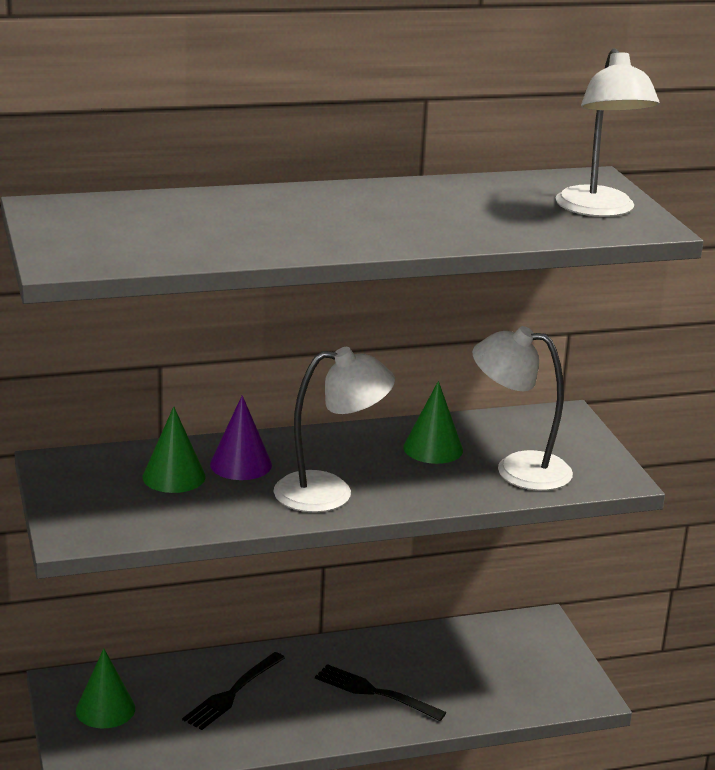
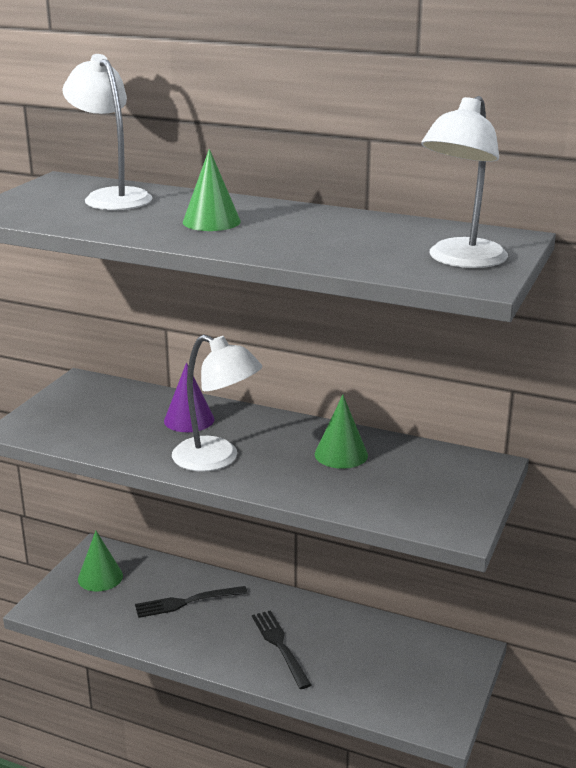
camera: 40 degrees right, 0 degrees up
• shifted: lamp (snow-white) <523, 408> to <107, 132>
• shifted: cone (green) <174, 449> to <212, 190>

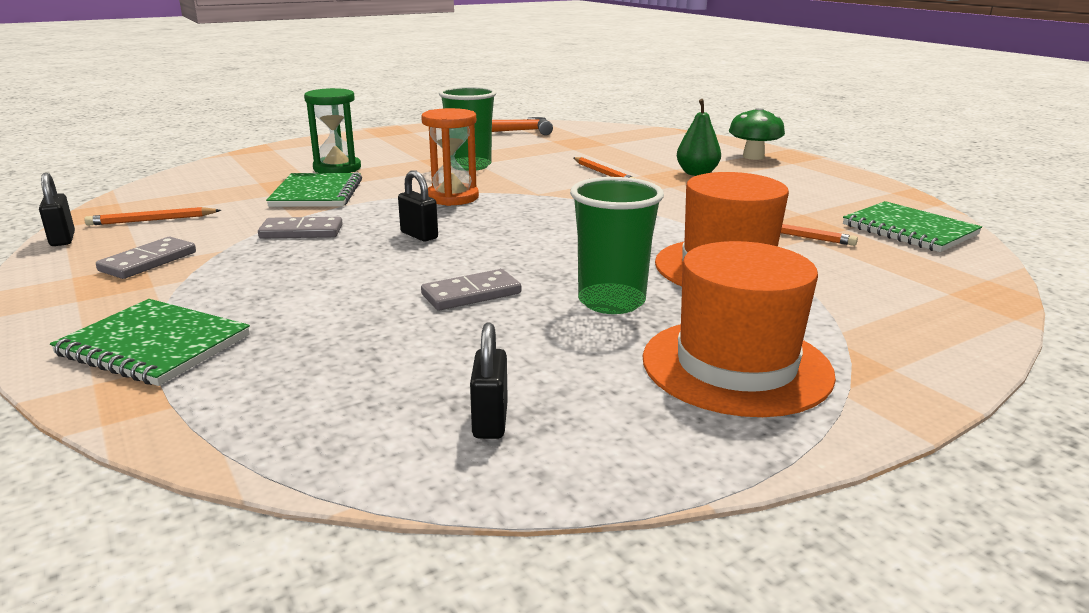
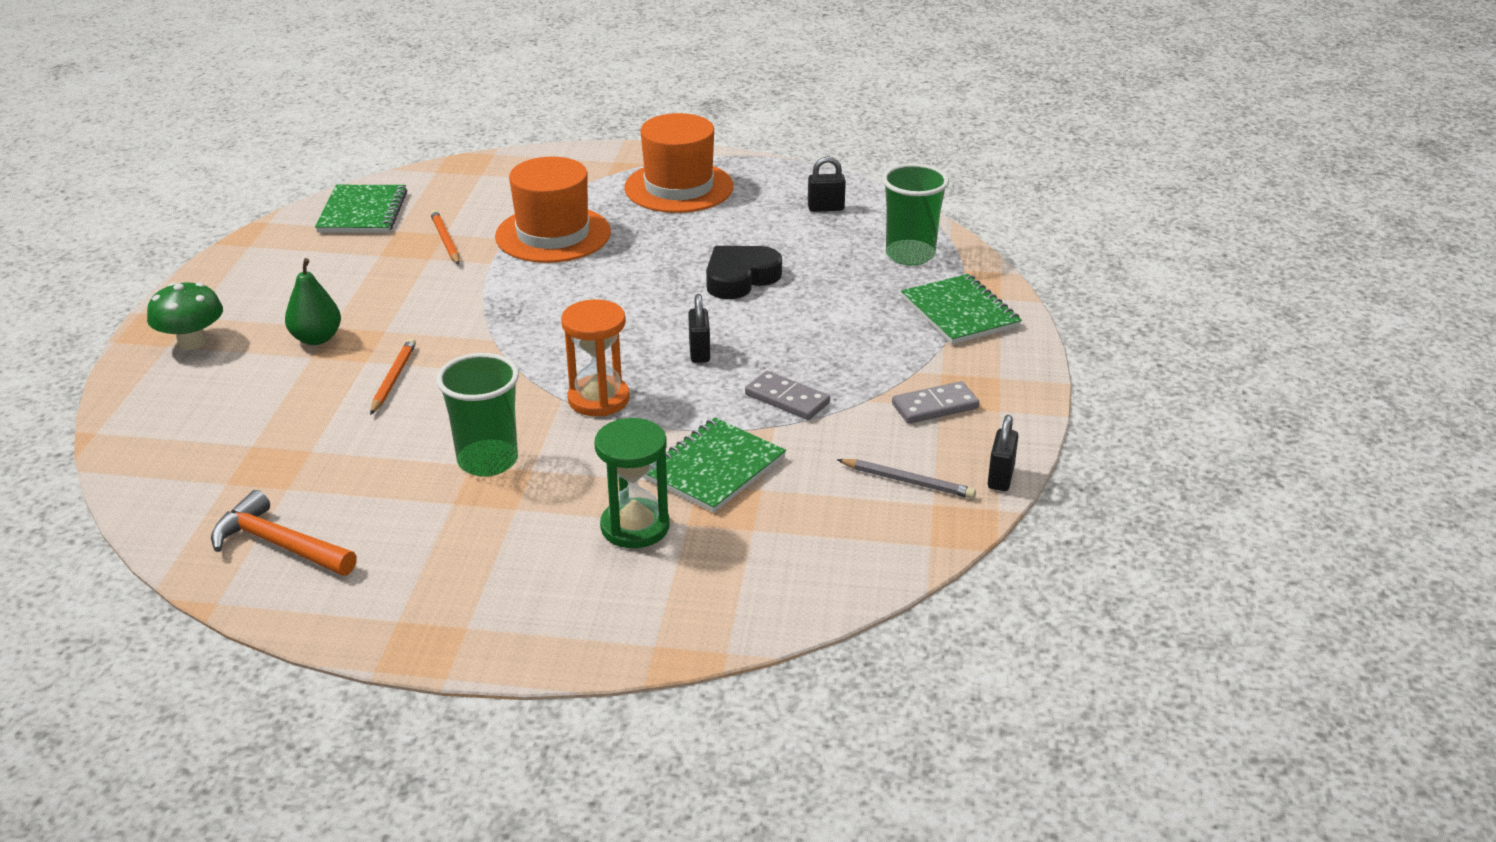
camera: 140 degrees left, 10 degrees up
• shifted: cup (green) <617, 245> to <915, 214>
• repainted: pencil (orange) <152, 216> to pencil (grey) <906, 479>
• swapped: domino (grey) <471, 289> to heart shape (ebony) <744, 272>
• rotated: lock (ebony) <489, 381> = <827, 184> 45 degrees clockwise

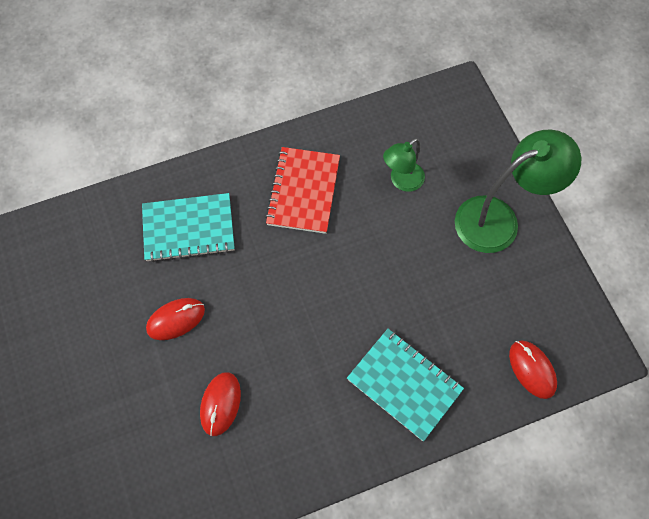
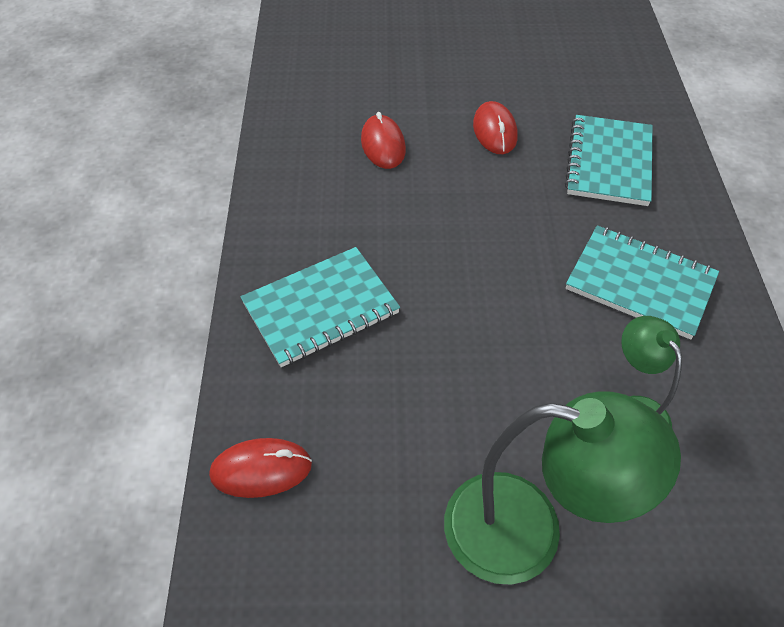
camera: 110 degrees right, 15 degrees down
• rotated: lamp (green) <518, 191> = <562, 488> 75 degrees counterclockwise
• repainted: exercise book (crimson) <302, 190> to exercise book (turquoise) <642, 282>
• rotated: computer mouse (crimson) <220, 404> = <383, 140> 45 degrees clockwise

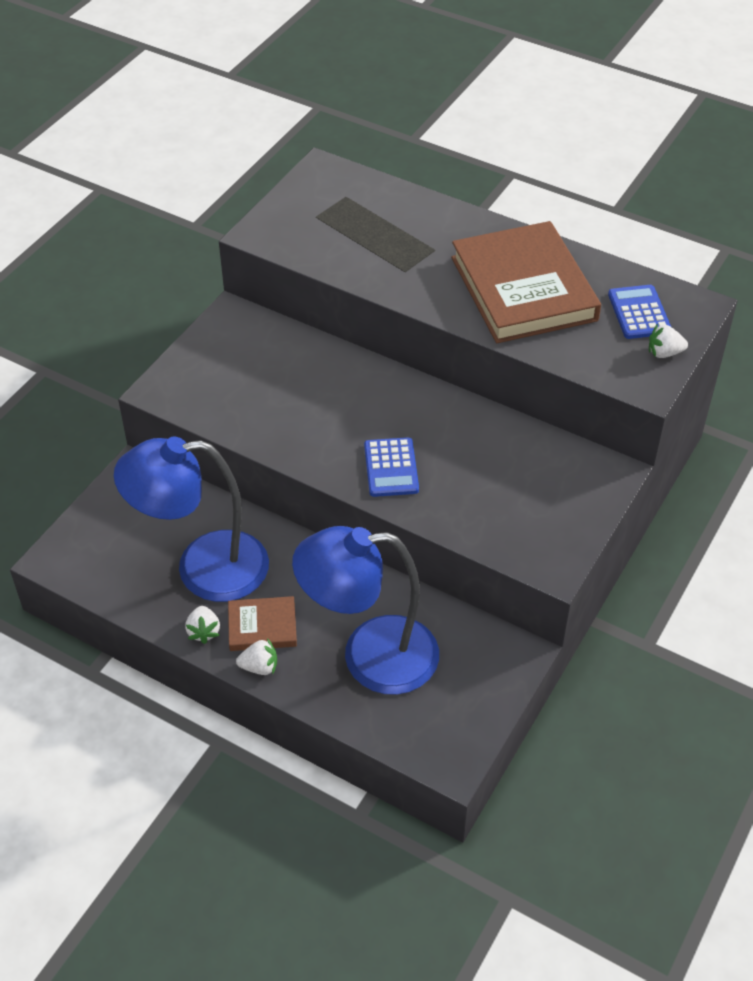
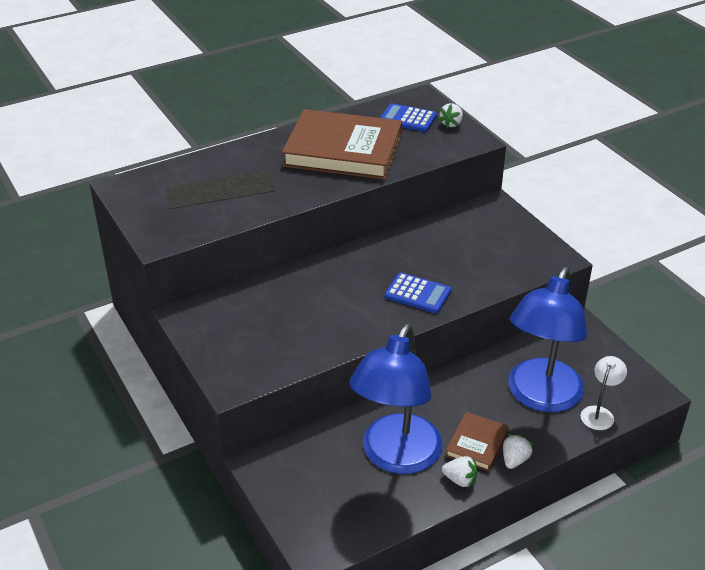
camera: 60 degrees left, 10 degrees down
• new: lamp (snow-white) <604, 393>

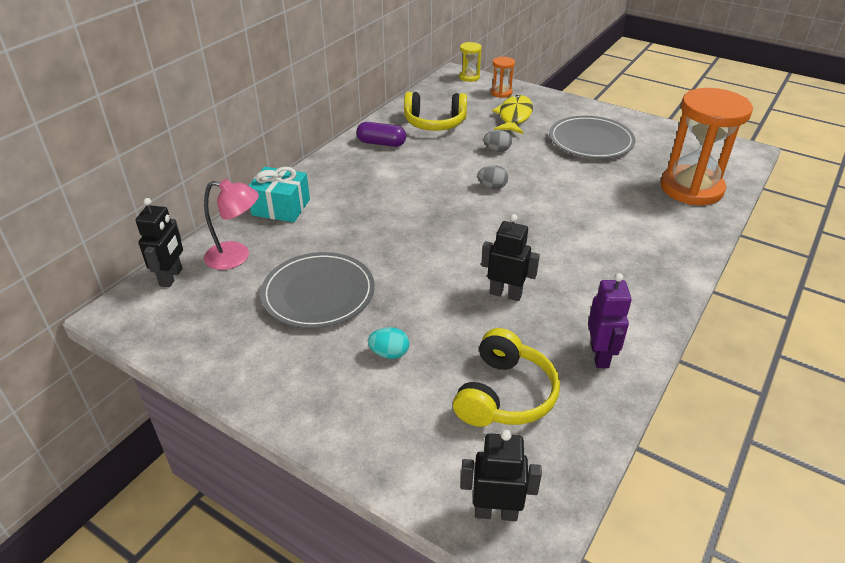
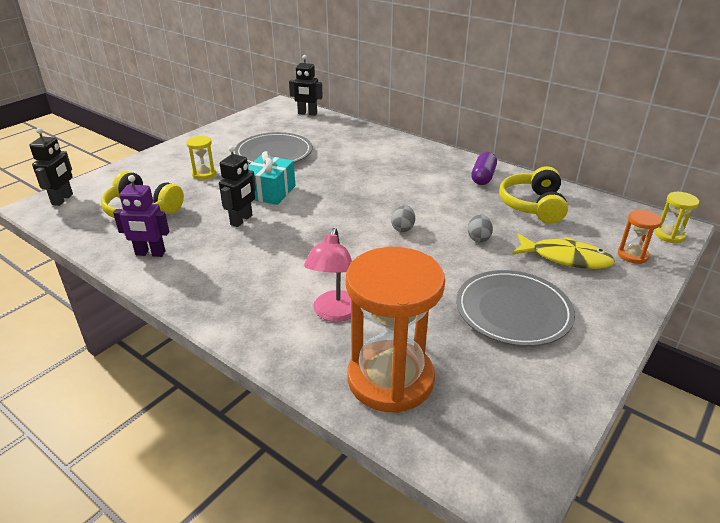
camera: 95 degrees right, 5 degrees down
• shifted: wrapped gift (turquoise) <279, 194> to <271, 178>
• shifted: lamp (rose-pink) <231, 224> to <328, 275>
• swapped: egg (turquoise) <388, 343> to sand timer (golden) <201, 158>

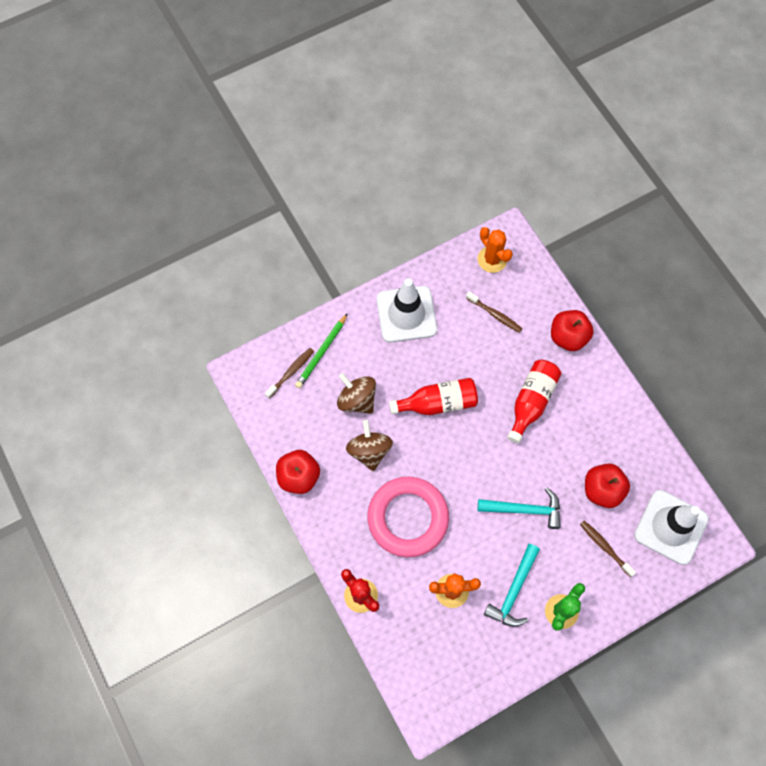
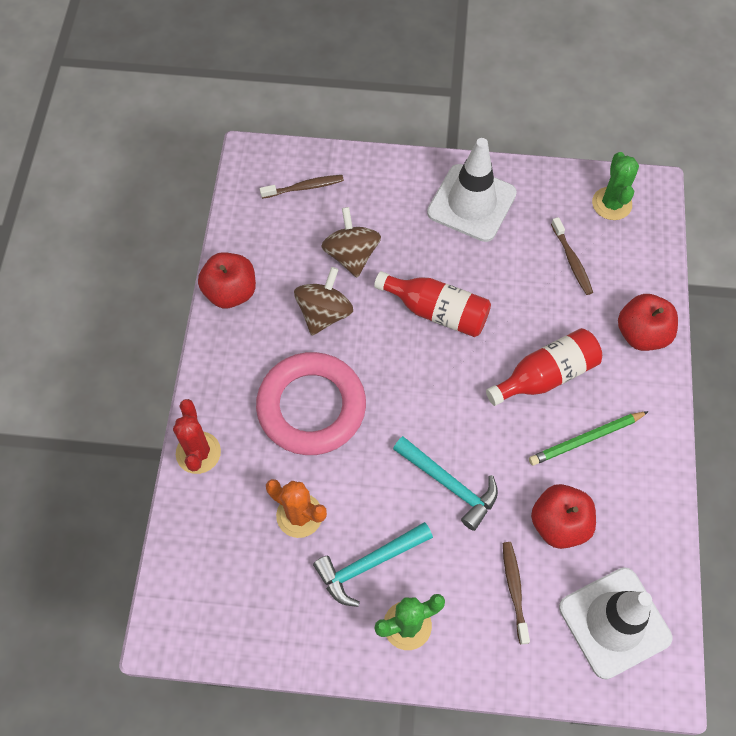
camera: 35 degrees right, 5 degrees down
• repainted: saguaro cactus (orange) <495, 250> to saguaro cactus (green) <615, 186>
• shifted: pencil (green) <321, 350> to <589, 438>

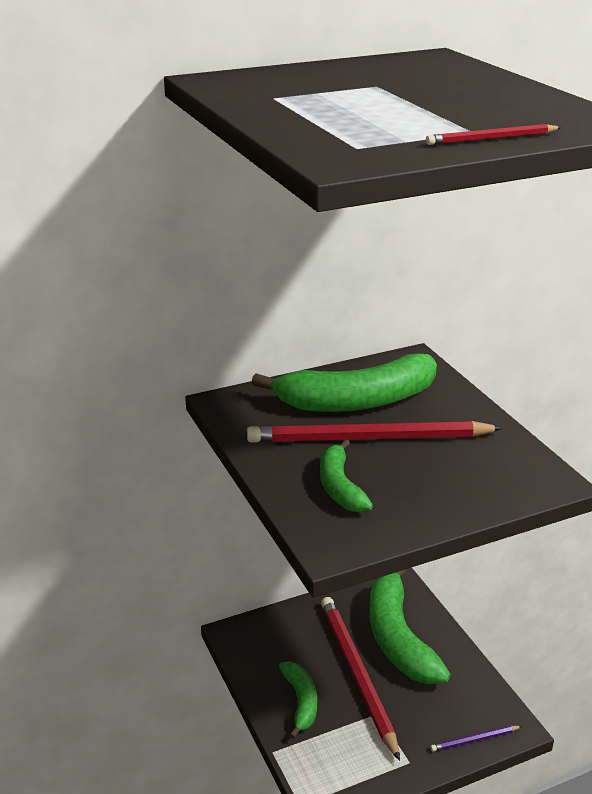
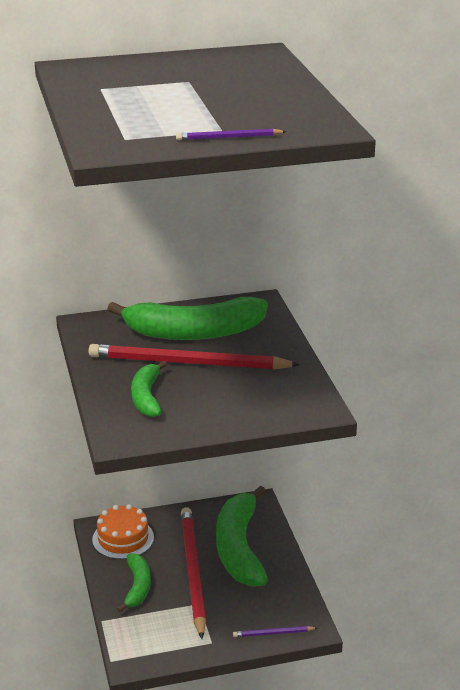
camera: 10 degrees right, 0 degrees up
• repainted: pencil (crimson) <494, 134> to pencil (purple) <231, 134>
• new: layer cake (orange) <123, 531>

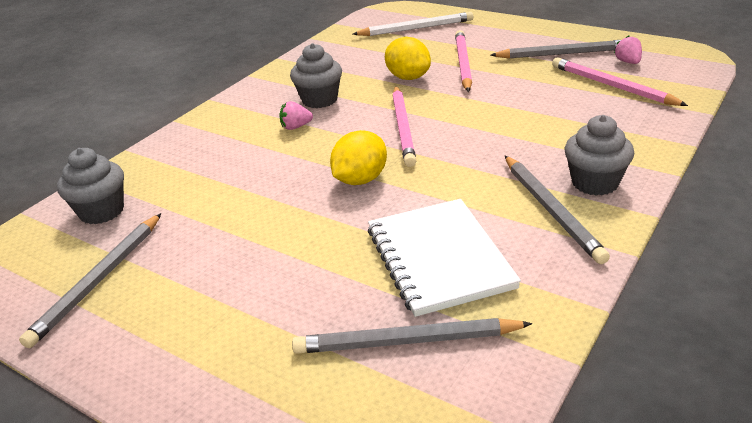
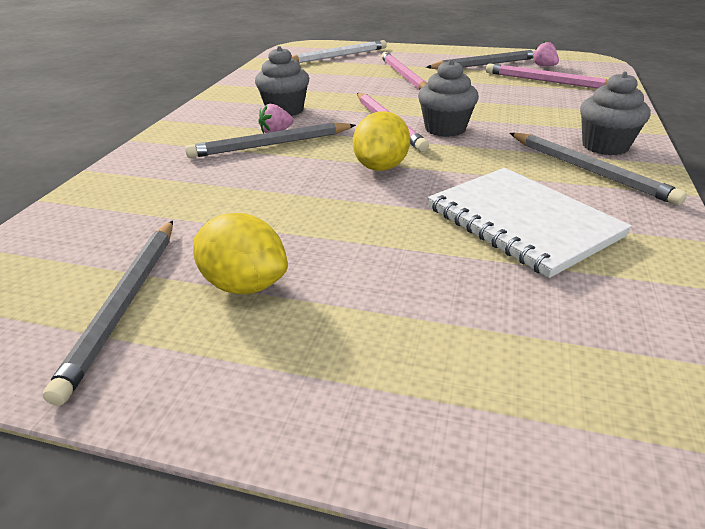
camera: 20 degrees left, 0 degrees up
• shifted: lemon (golden) <408, 58> to <240, 253>
• shifted: cupcake (grey) <90, 186> to <448, 98>
• shifted: pencil (grey) <412, 336> to <270, 140>

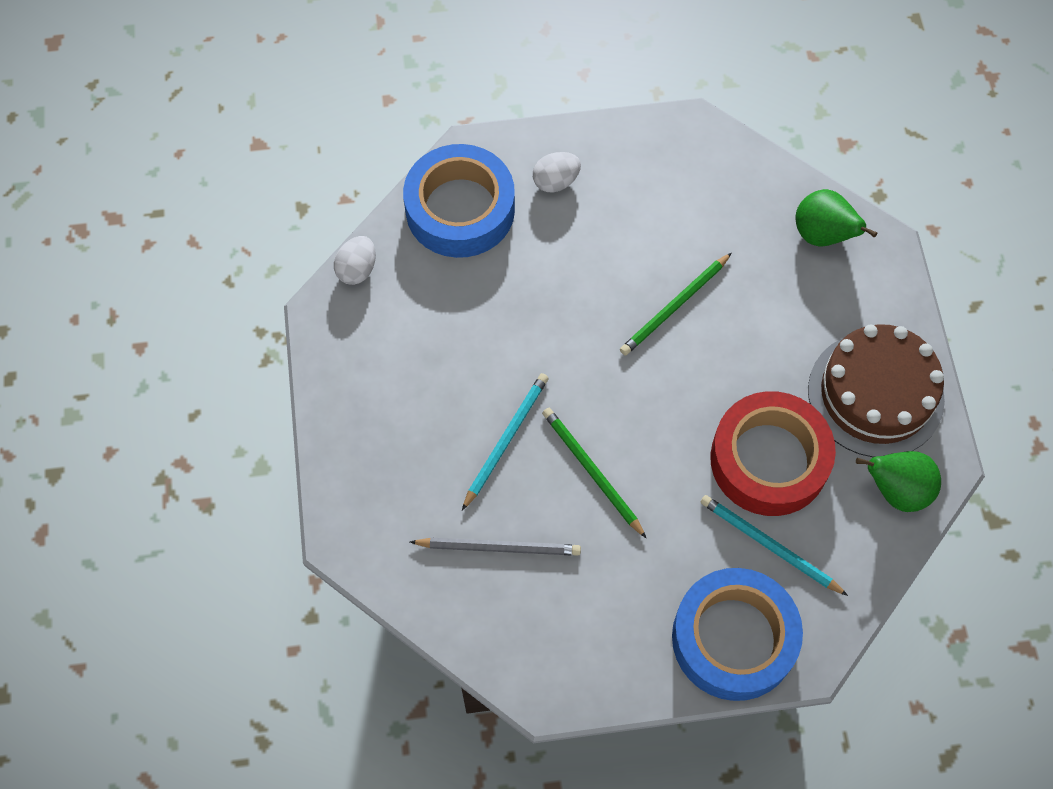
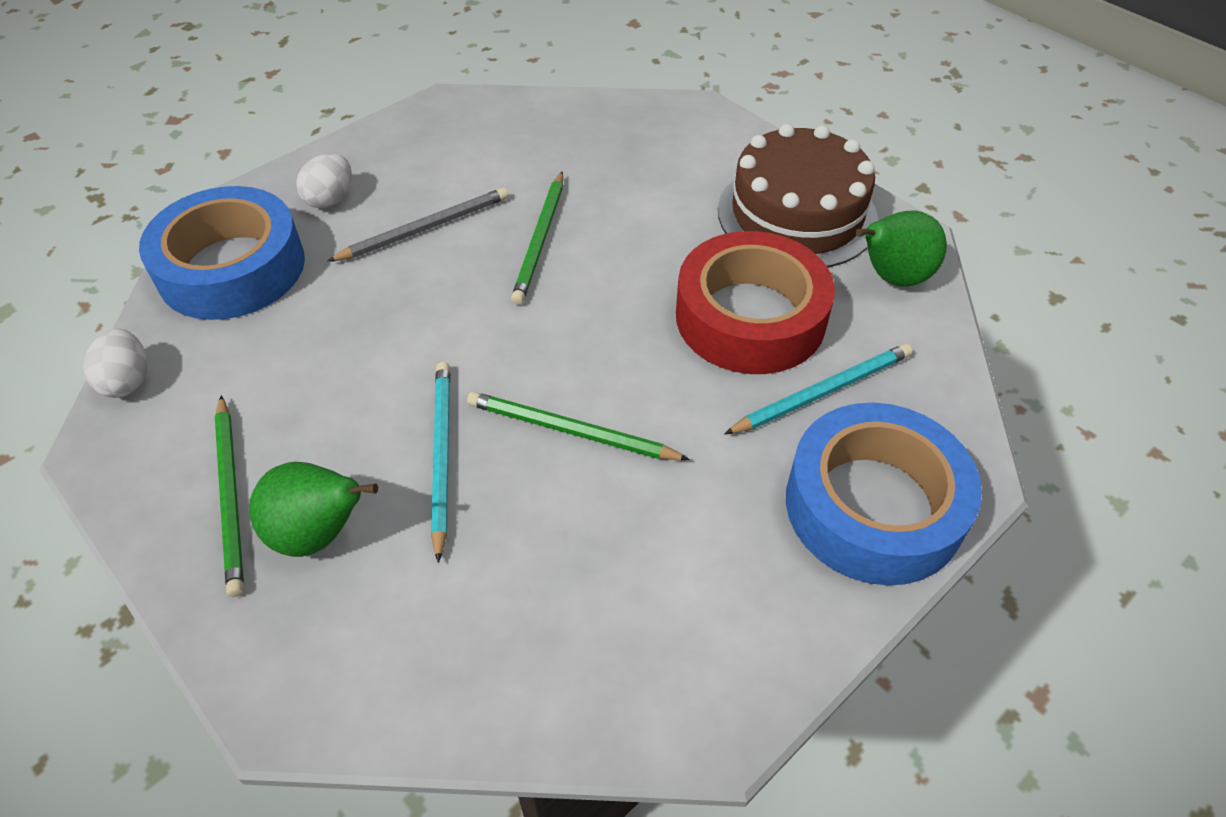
camera: 35 degrees left, 15 degrees down
• shifted: toy pear (green) <836, 217> to <313, 509>
• rotated: pencil (turquoise) <774, 545> = <818, 389> 150 degrees clockwise
• shifted: pencil (grey) <495, 547> to <417, 225>
• new: pencil (green) <229, 496>

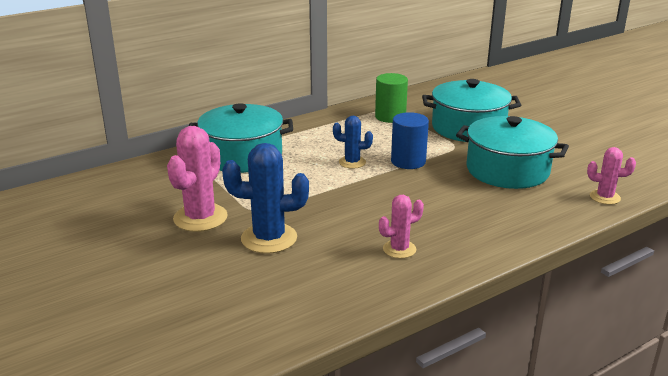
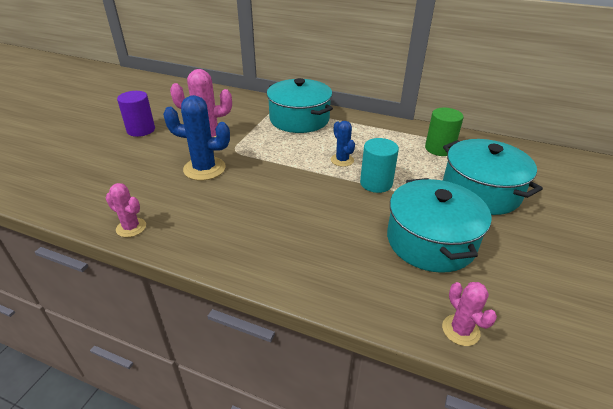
camera: 55 degrees right, 10 degrees up
• repainted: solid cylinder (royal blue) <410, 140> to solid cylinder (turquoise) <379, 165>
• rotated: saguaro cactus (royal blue) <265, 198> = <196, 138> 45 degrees counterclockwise
• shifted: saguaro cactus (rose-pink) <401, 226> to <126, 210>
• new: solid cylinder (purple) <136, 114>

